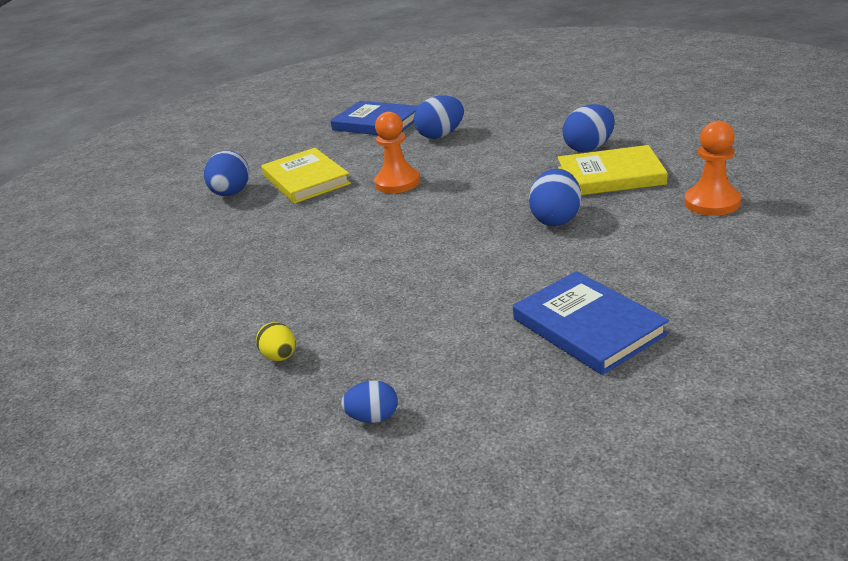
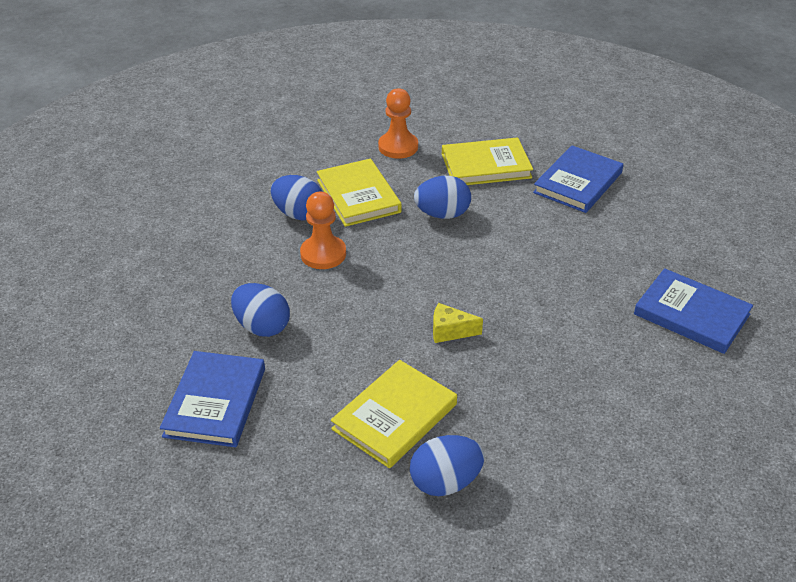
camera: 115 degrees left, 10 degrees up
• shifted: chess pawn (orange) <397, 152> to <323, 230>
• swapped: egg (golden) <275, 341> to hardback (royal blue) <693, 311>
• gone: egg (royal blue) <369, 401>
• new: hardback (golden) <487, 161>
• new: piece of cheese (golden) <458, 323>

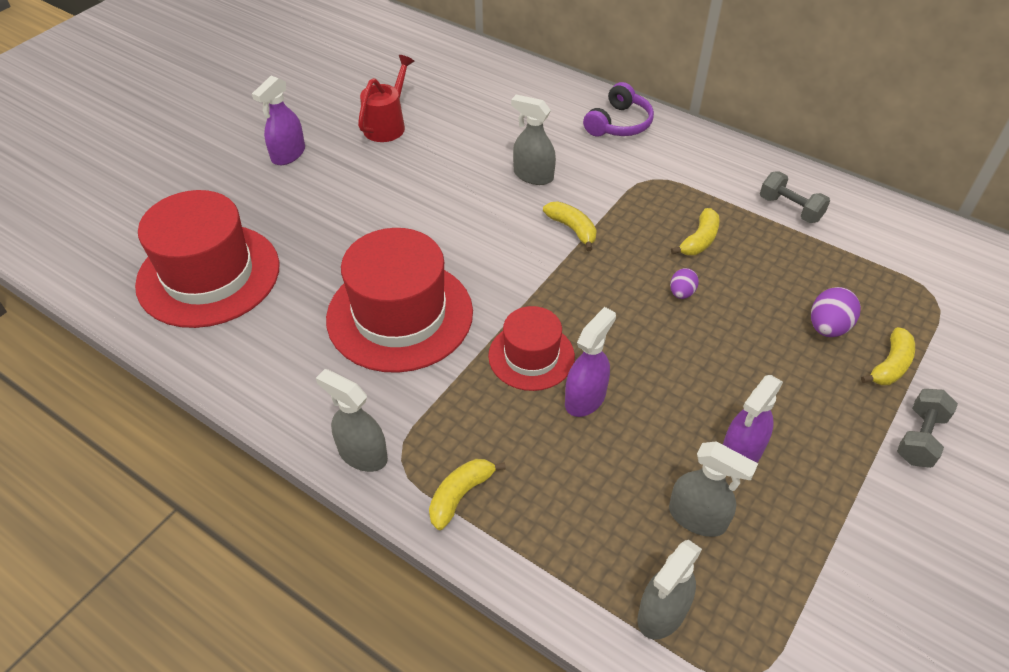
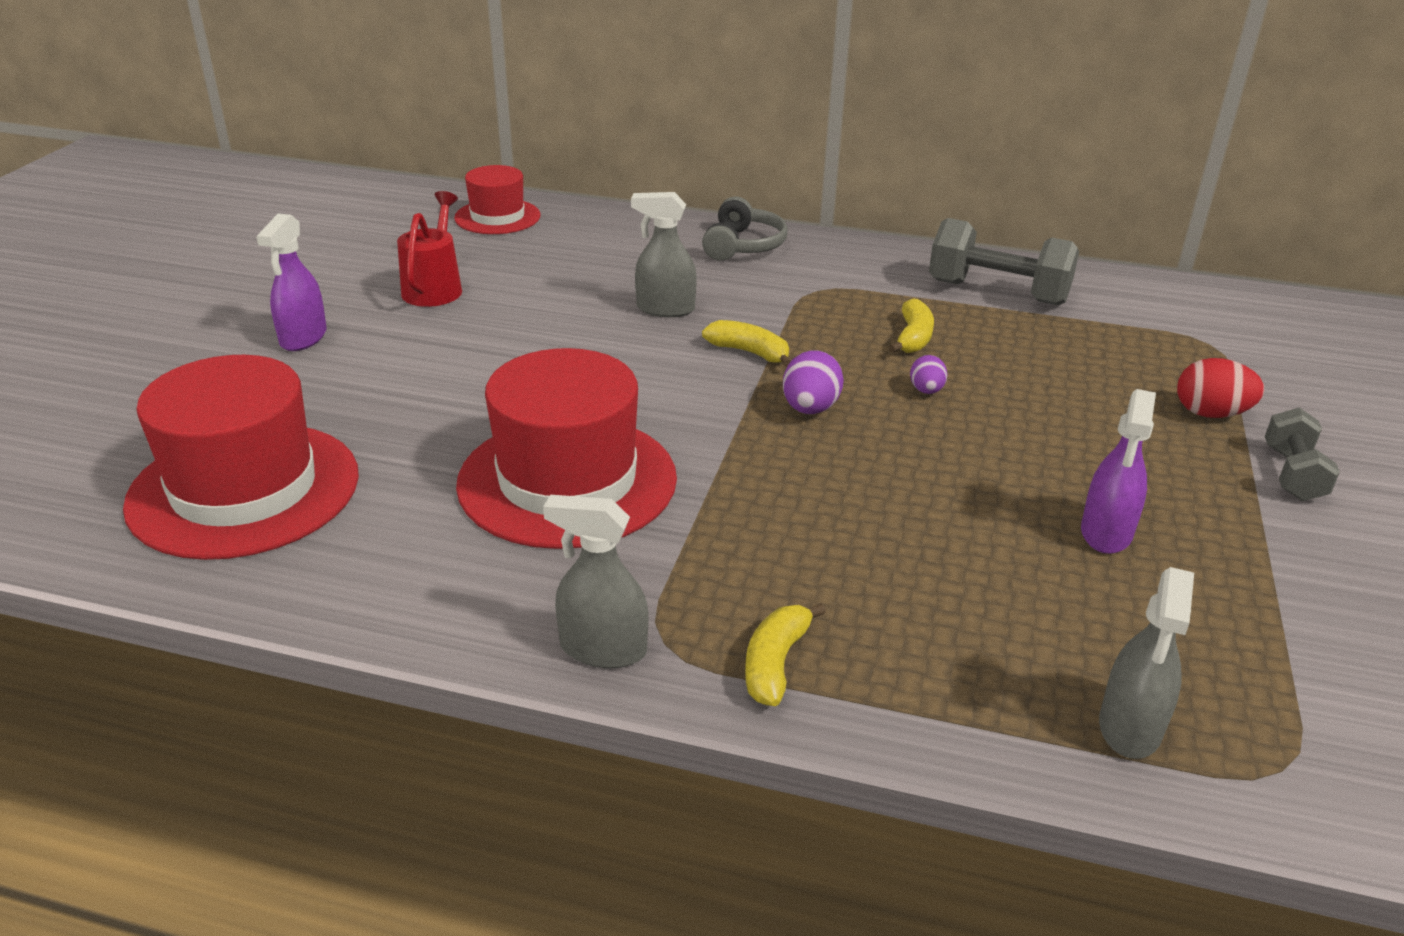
camera: 20 degrees left, 15 degrees down
• repainted: headphones (purple) <618, 109> to headphones (grey) <745, 229>
• scaled: dumbbell (grey) <795, 197> = <1004, 262> x1.68
• shifted: egg (purple) <836, 312> to <813, 382>
• shifted: hat (crimson) <531, 348> to <497, 199>
• gone: spray bottle (purple) <590, 362>
• swapped: banana (golden) <888, 356> to egg (crimson) <1220, 388>
• gone: spray bottle (grey) <713, 489>

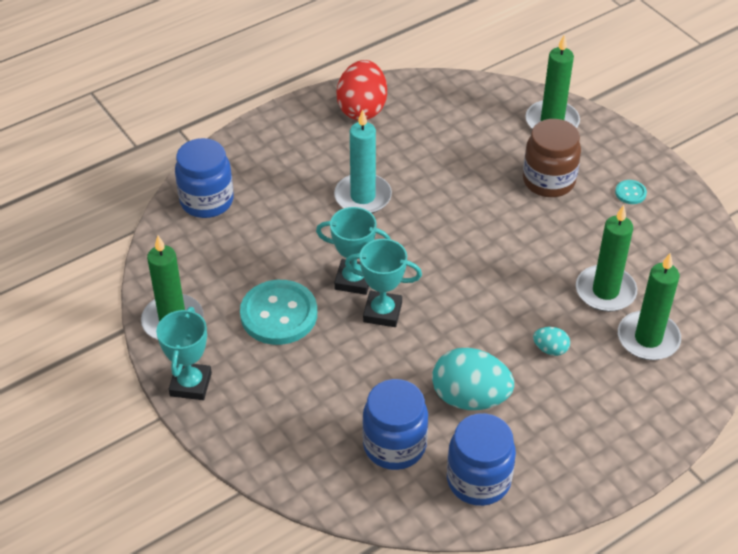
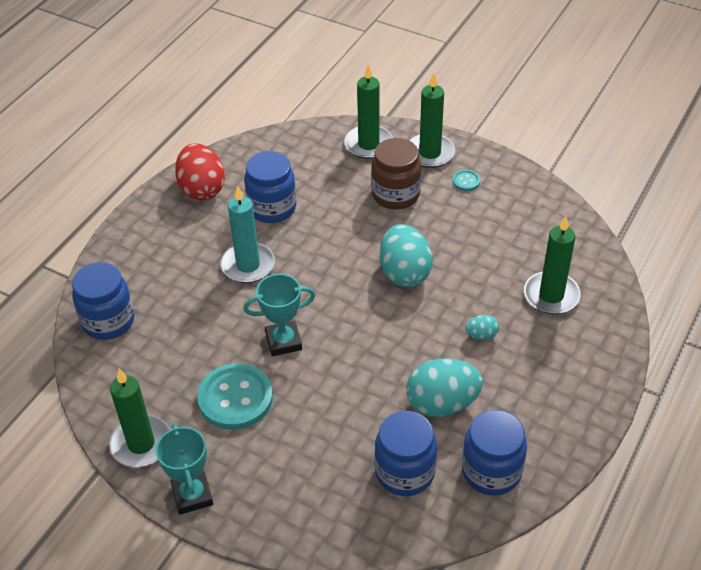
camera: 25 degrees left, 0 degrees up
• shifted: wax candle (green) <606, 258> to <432, 120>
• gone: prize cup (turquoise) <383, 283>
• new: jam jar (royal blue) <270, 187>
• new: egg (turquoise) <406, 255>

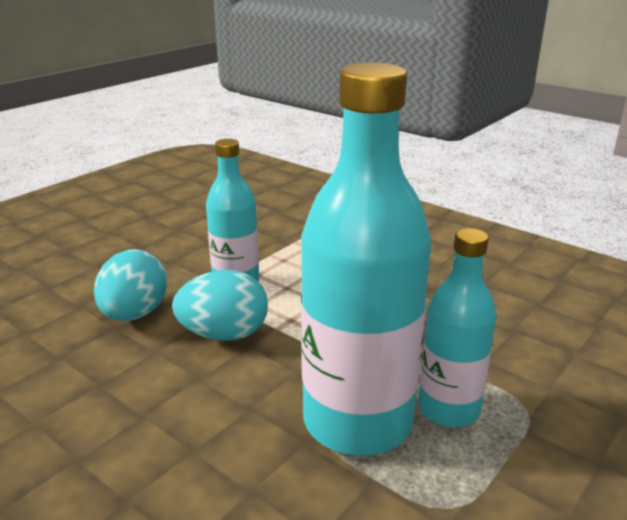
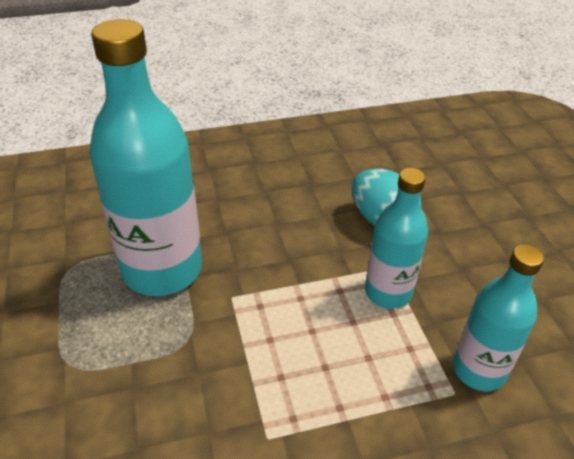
camera: 125 degrees right, 15 degrees up
• shifted: bottle (turquoise) <457, 327> to <498, 317>
• gone: egg (turquoise) <220, 305>

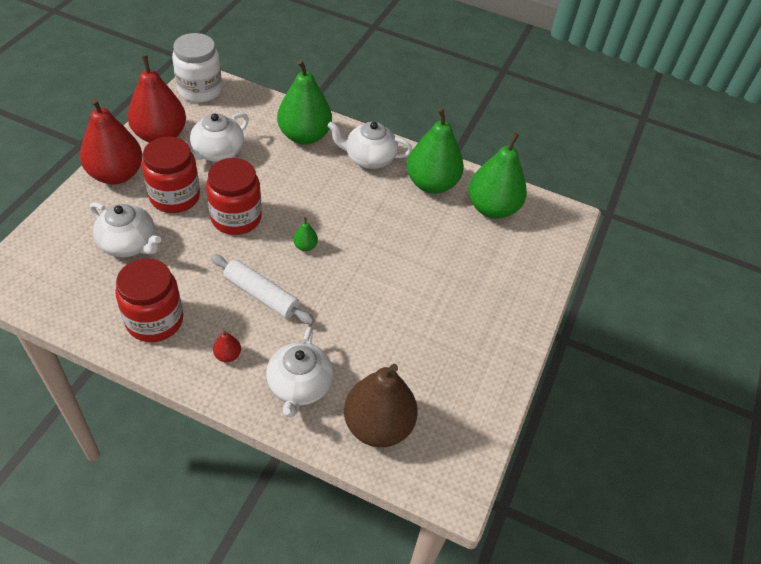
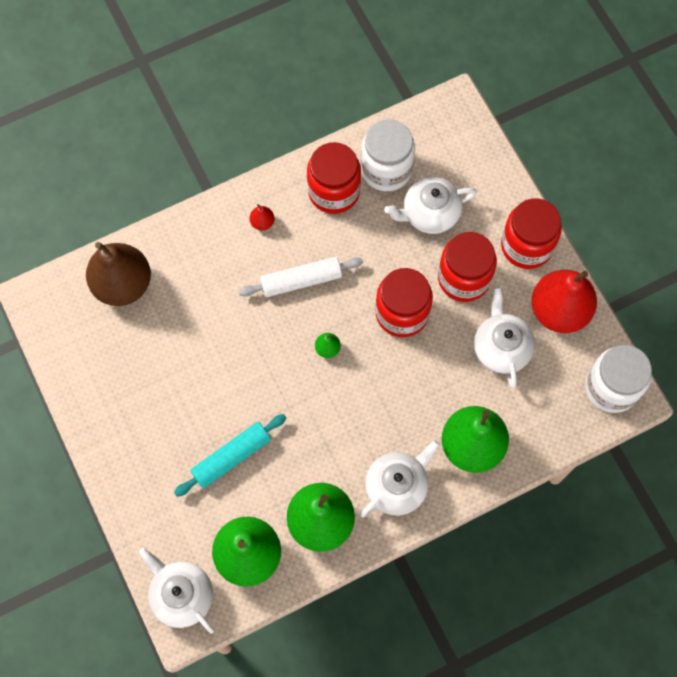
camera: 135 degrees right, 20 degrees up
• swapped: toy pear (crimson) <111, 141> to jam jar (crimson) <531, 233>
• shifted: teapot (snow-white) <299, 372> to <176, 590>
• new: jam jar (snow-white) <388, 155>
• new: pastry roller (turquoise) <230, 455>

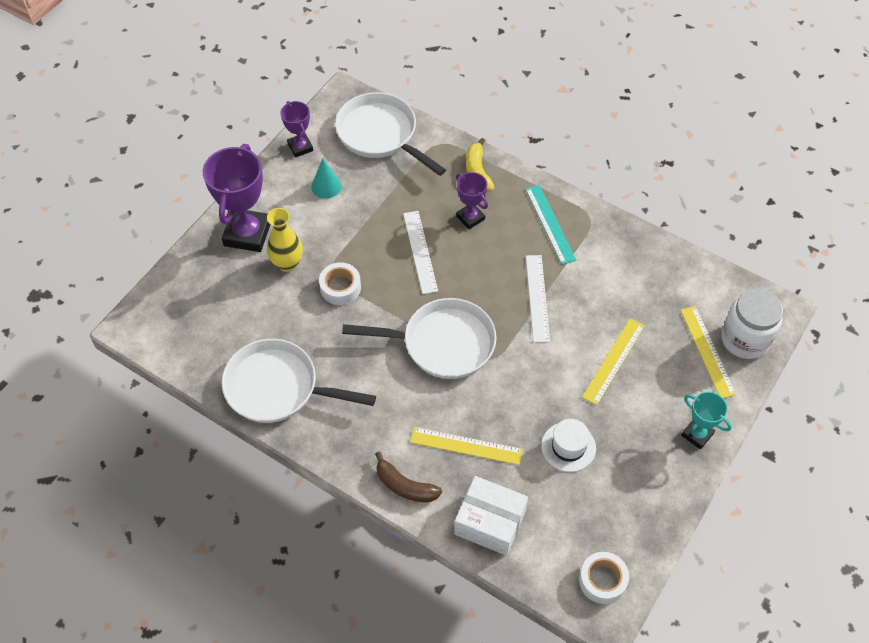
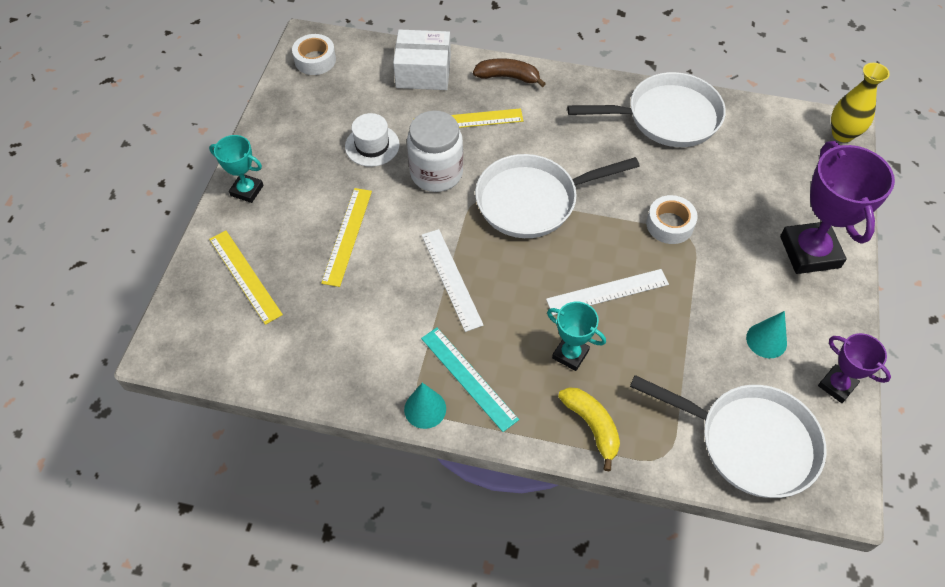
camera: 160 degrees right, 0 degrees up
• repainted: prize cup (purple) <472, 200> to prize cup (turquoise) <576, 336>
• shifted: flower vase (golden) <285, 240> to <860, 102>
• rotated: straightedge (snow-white) <420, 252> = <607, 292> 75 degrees counterclockwise
• shifted: jam jar (snow-white) <752, 324> to <435, 151>
• new: cone (turquoise) <425, 406>

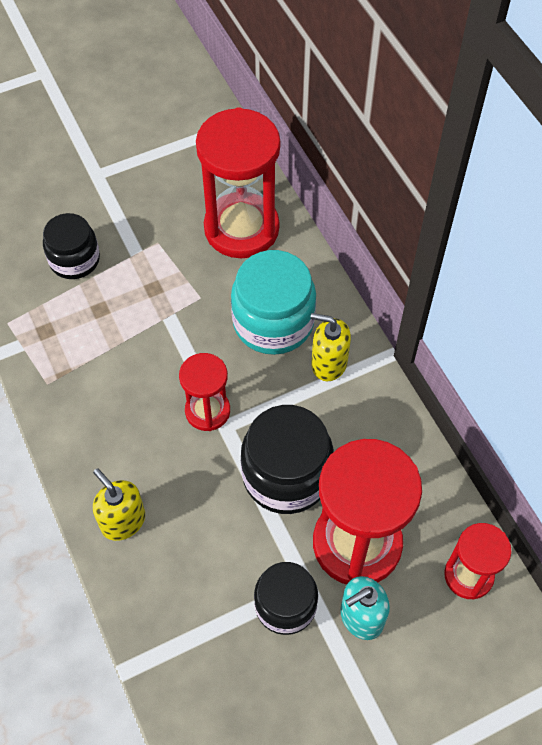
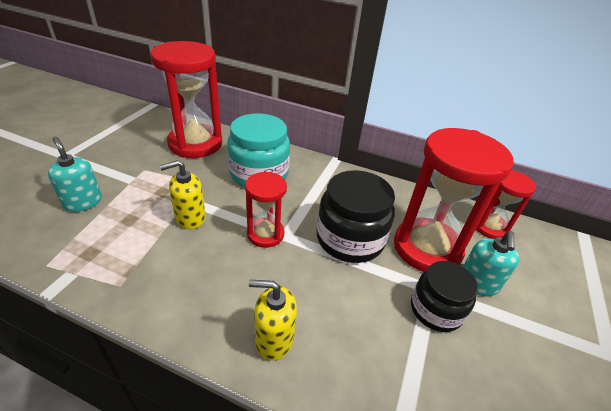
camera: 45 degrees left, 20 degrees down
• swapped: jam jar (ebony) <71, 246> to soap dispenser (turquoise) <75, 174>
• shifted: soap dispenser (golden) <331, 347> to <183, 194>

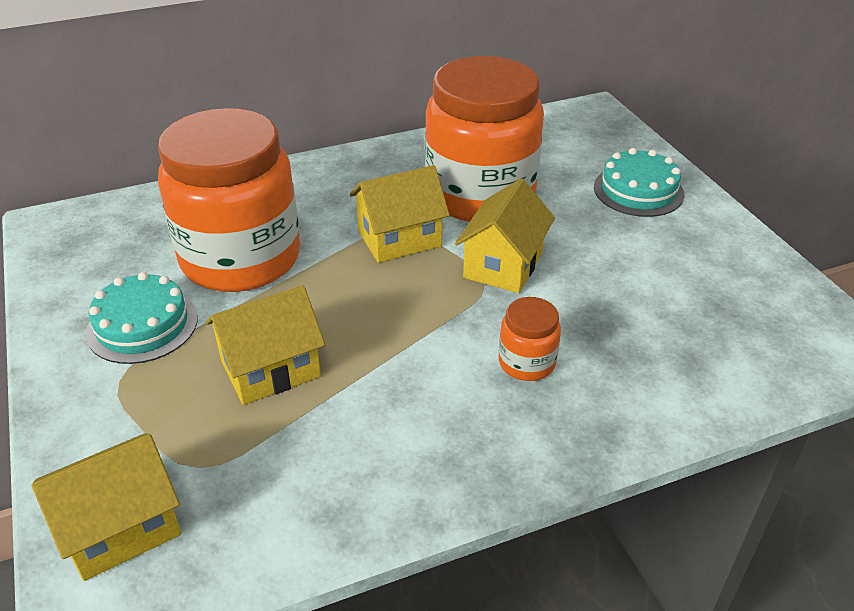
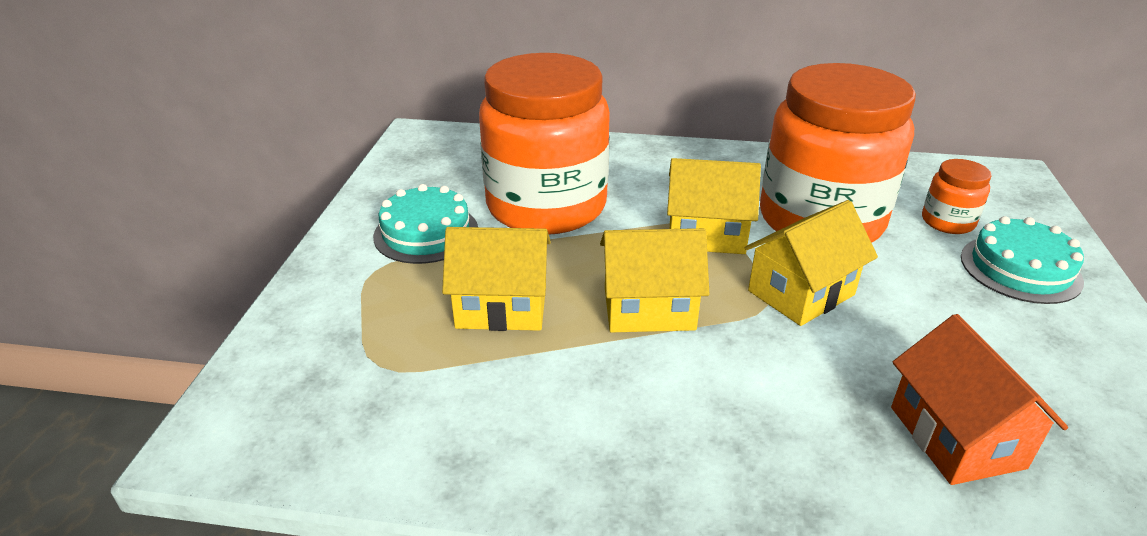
camera: 30 degrees right, 5 degrees down
• shifted: jam jar (orange) <530, 339> to <957, 196>
• shifted: cottage (golden) <106, 507> to <654, 280>
• new: cottage (orange) <979, 399>

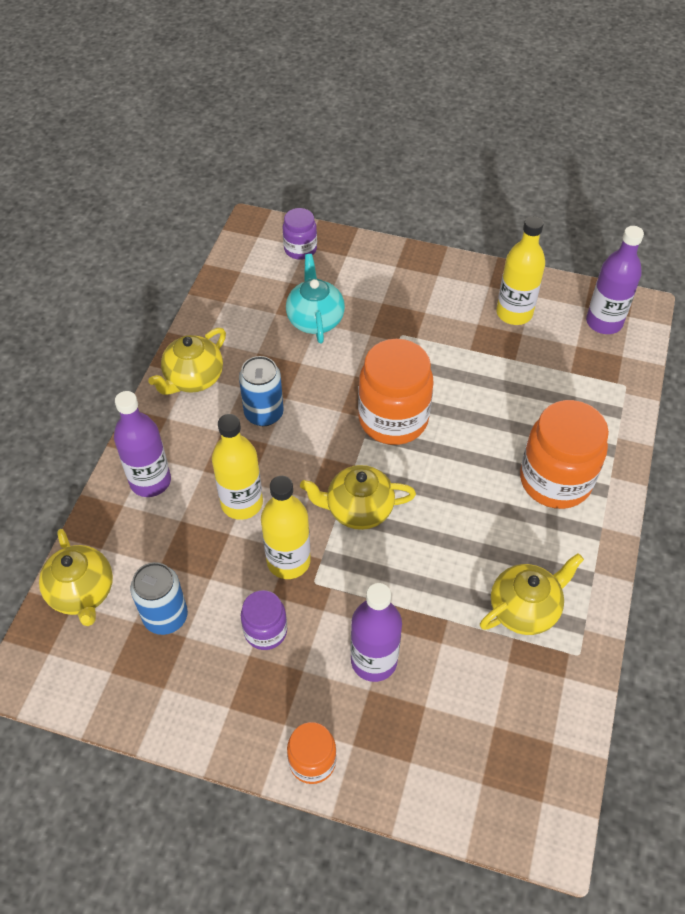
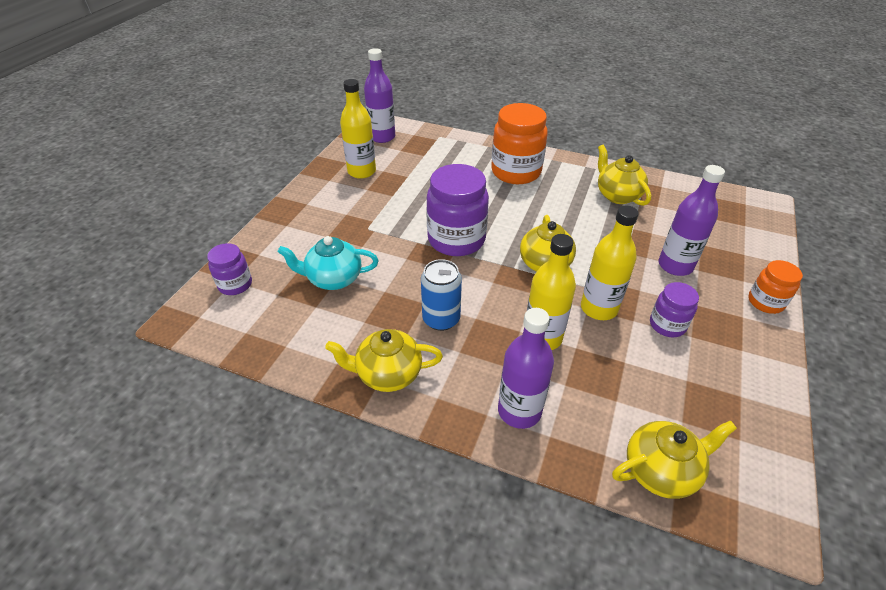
camera: 85 degrees left, 10 degrees down
• rotated: teapot (golden) <187, 361> = <384, 360> 135 degrees clockwise
• repainted: jam jar (orange) <396, 392> to jam jar (purple) <457, 210>
• gone: tin (royal blue) <159, 598>

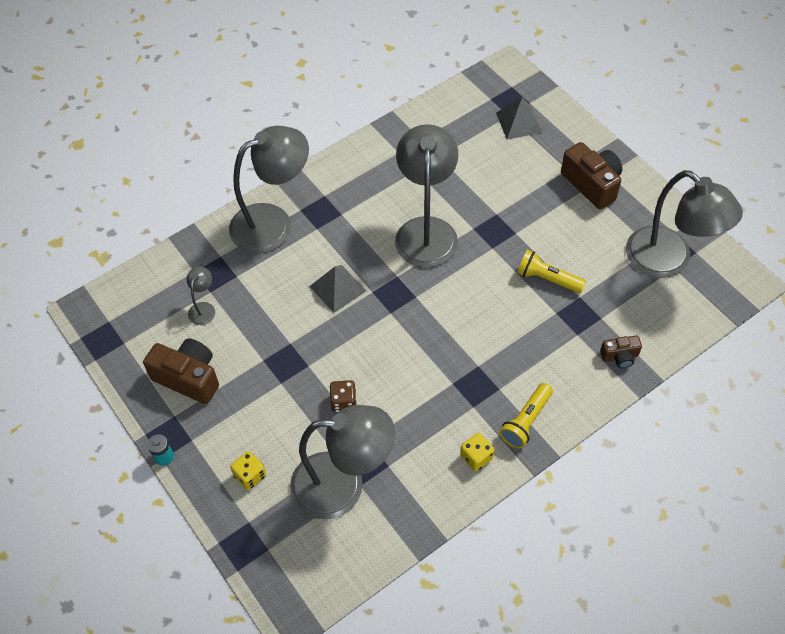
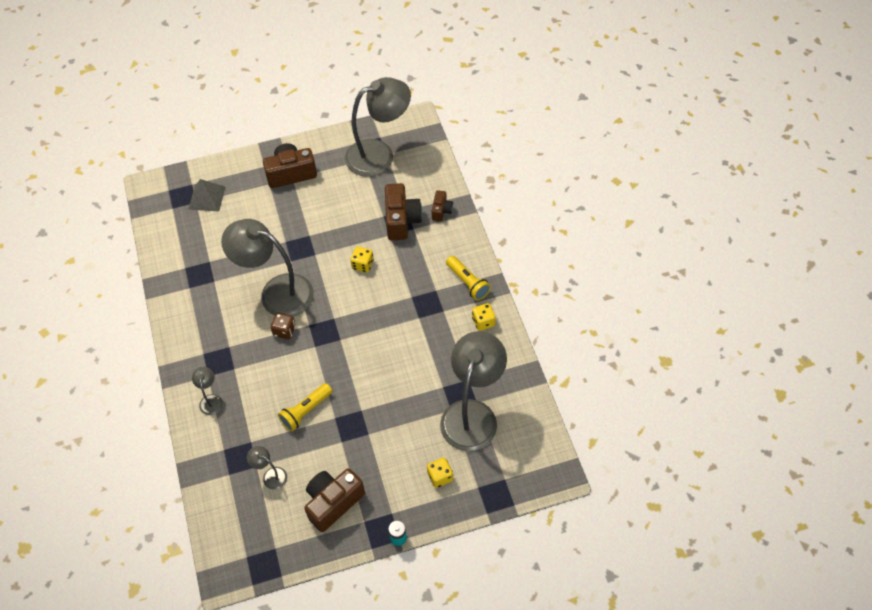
camera: 70 degrees left, 0 degrees up
• scaled: lamp (grey) <269, 189> = <207, 391> x0.42
• shifted: torch (golden) <551, 271> to <305, 407>
• gone: pyramid (grey) <337, 289>
• shifted: game die (brown) <343, 396> to <283, 326>
• new: photo camera (brown) <403, 211>
• new: game die (golden) <362, 260>

